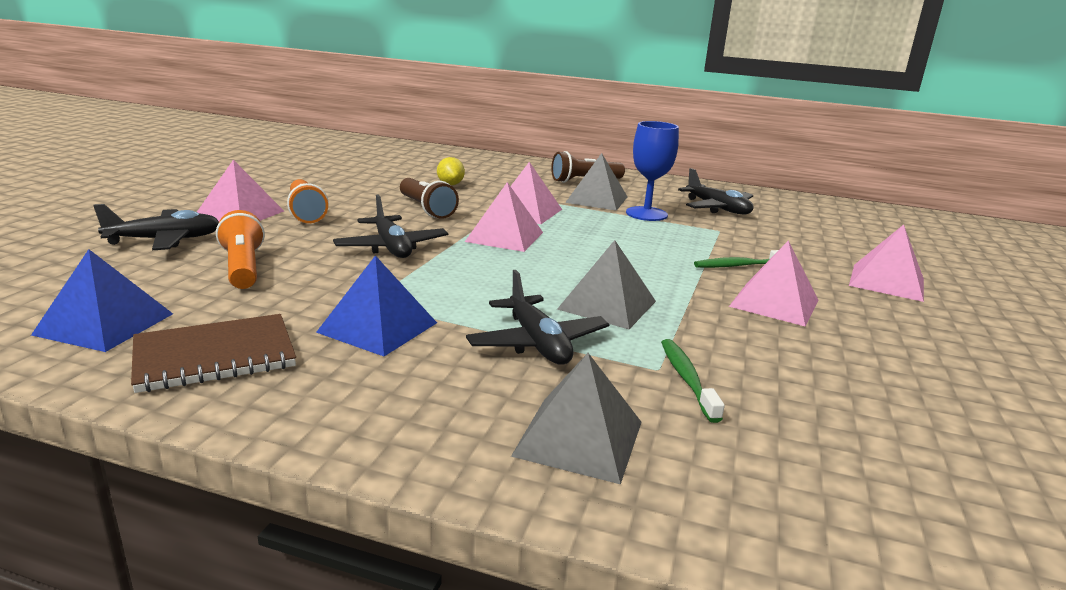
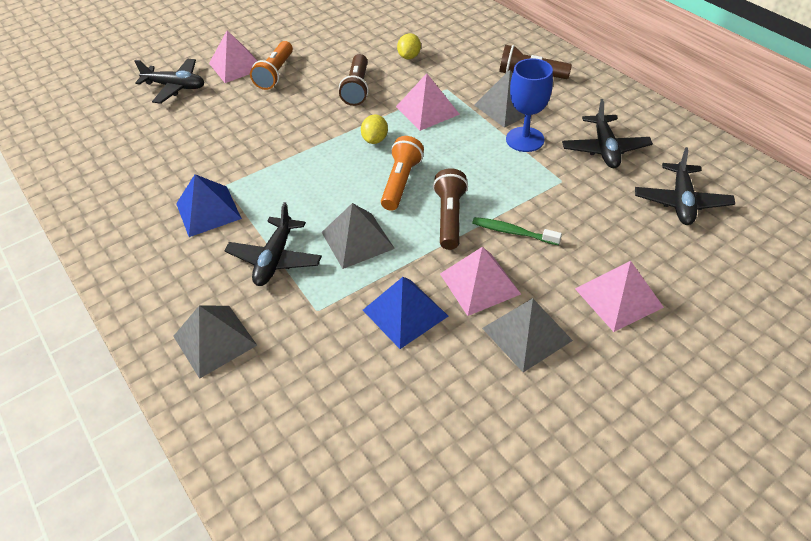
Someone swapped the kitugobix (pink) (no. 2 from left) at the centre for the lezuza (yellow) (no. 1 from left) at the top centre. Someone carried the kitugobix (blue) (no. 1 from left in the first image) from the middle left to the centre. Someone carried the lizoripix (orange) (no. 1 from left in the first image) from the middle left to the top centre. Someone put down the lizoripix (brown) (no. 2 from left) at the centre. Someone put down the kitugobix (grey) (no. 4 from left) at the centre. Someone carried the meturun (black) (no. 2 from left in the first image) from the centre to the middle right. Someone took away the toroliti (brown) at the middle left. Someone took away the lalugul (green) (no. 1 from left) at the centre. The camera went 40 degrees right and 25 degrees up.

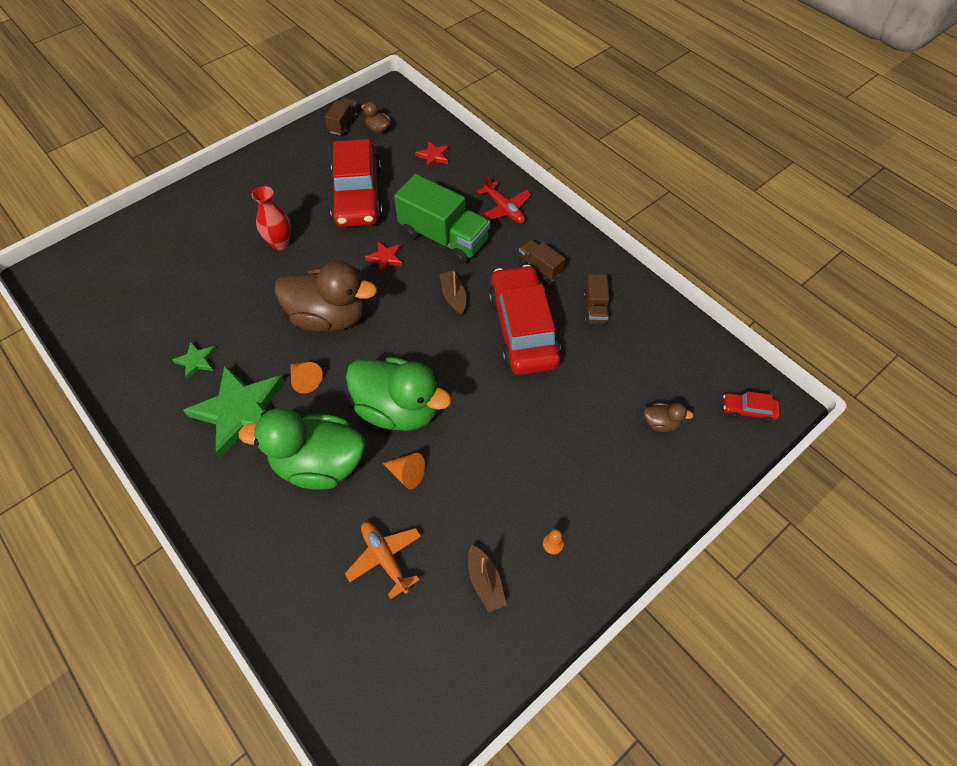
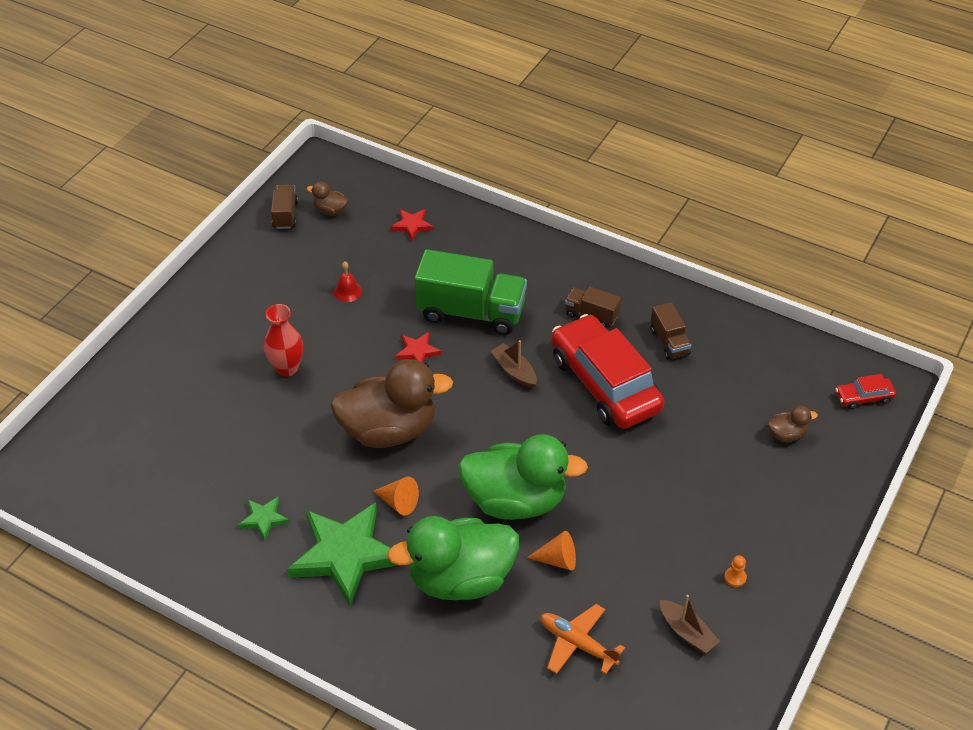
Someone swapped the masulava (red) (no. 1 from left) at the top centre for the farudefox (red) at the centre. Someone took away the meturun (red) at the top centre. The camera went 20 degrees left and 10 degrees down.

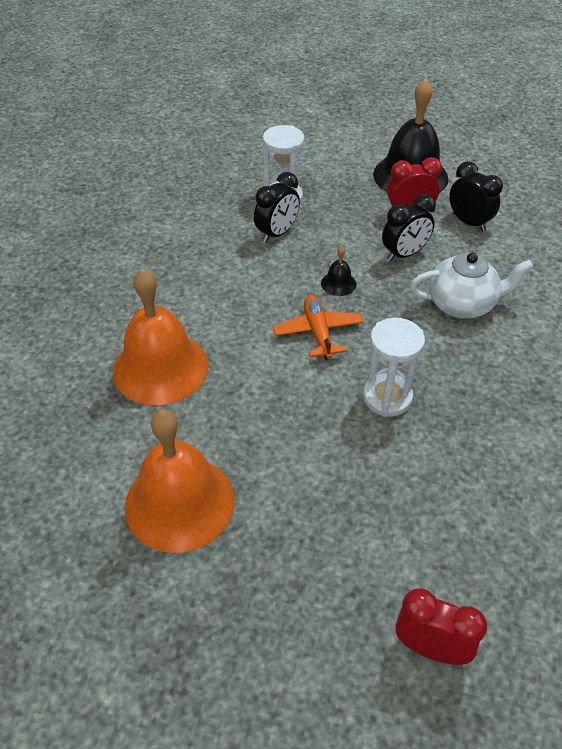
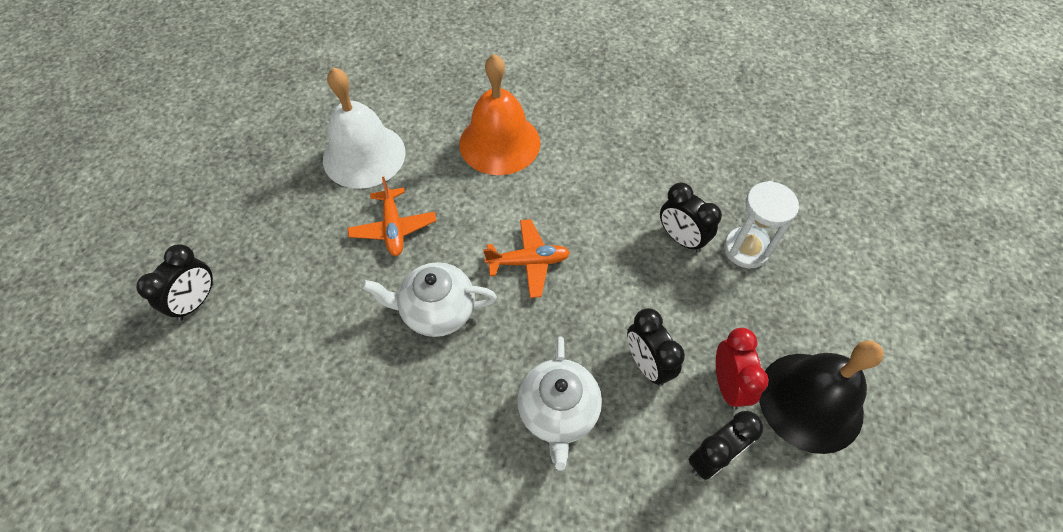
Someone repainted the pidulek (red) (no. 2 from left) at the bottom right, which became the pidulek (black) (no. 1 from left) at the middle left. Someone repainted the farudefox (orange) (no. 2 from left) at the middle left, which became the farudefox (white) at the top centre. Someone put down the meturun (orange) (no. 1 from left) at the centre. Someone swapped the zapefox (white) (no. 2 from left) at the middle right for the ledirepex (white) (no. 1 from left) at the centre. Someone took away the farudefox (black) (no. 1 from left) at the centre. The camera went 95 degrees right and 10 degrees up.

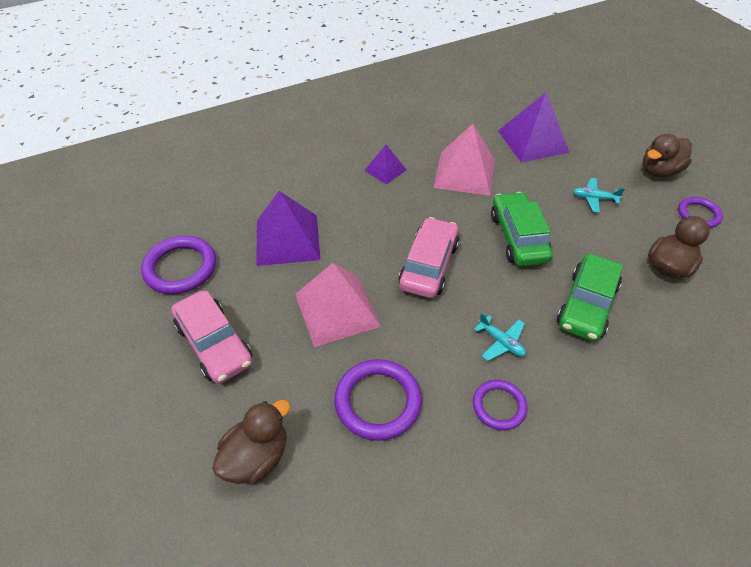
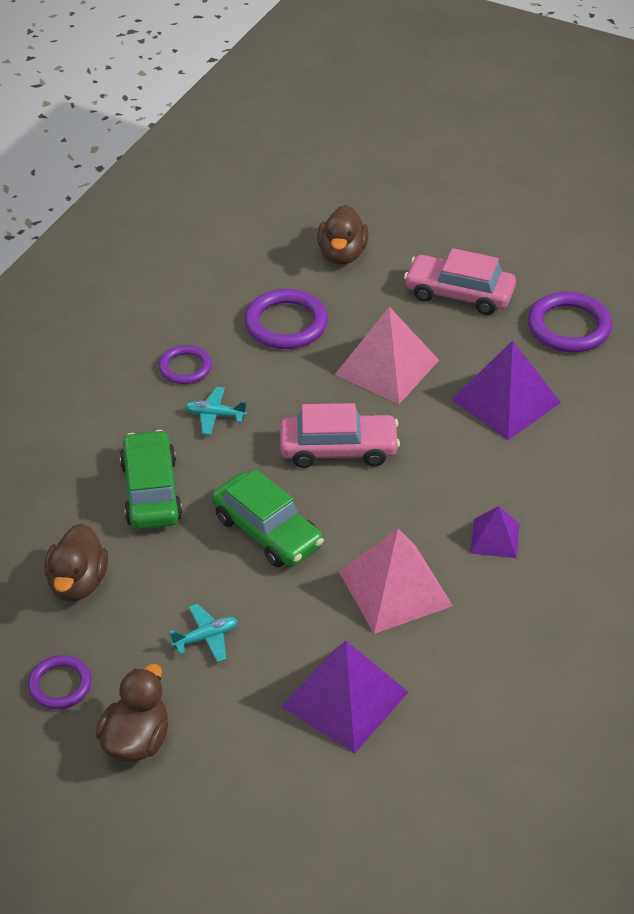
Someone rotated the masulava (pink) (no. 2 from left in the first image) at the centre by 75 degrees counterclockwise. The camera went 145 degrees right and 5 degrees down.

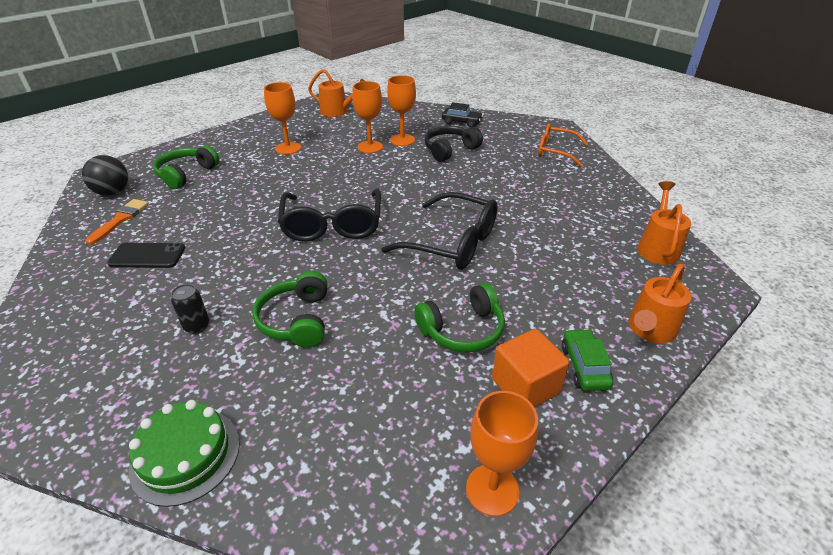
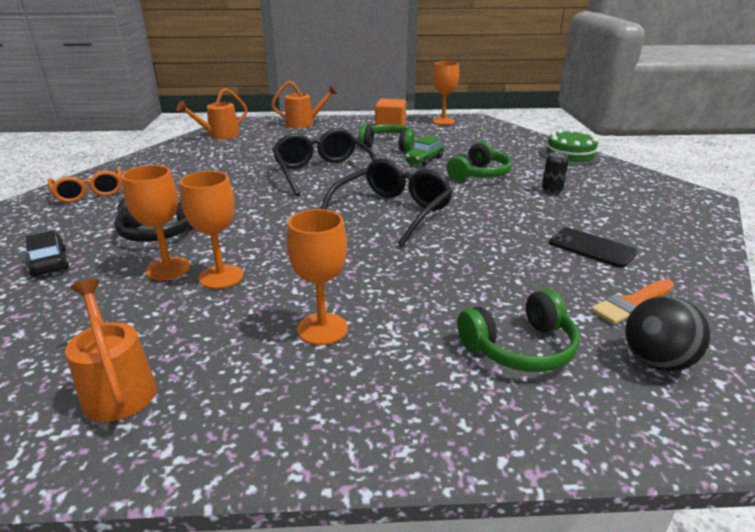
Someone carried the masulava (green) from the middle right to the top centre. The camera went 140 degrees left and 10 degrees down.

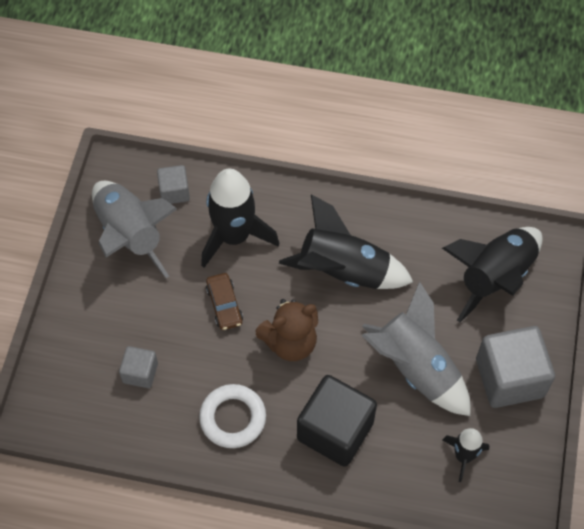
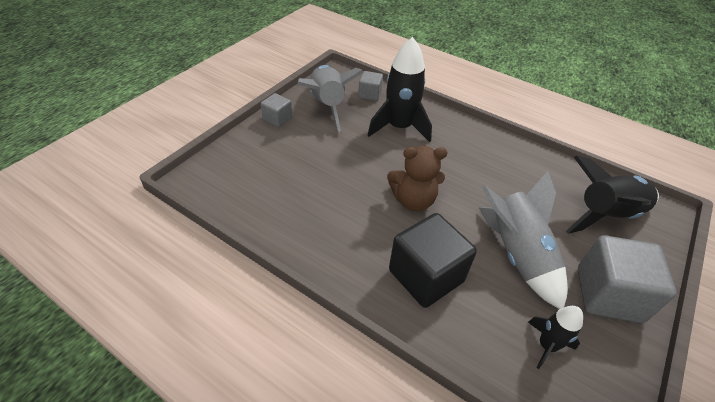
Someone carried the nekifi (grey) (no. 1 from left) from the bottom left to the top centre. Someone took away the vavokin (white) at the bottom centre. Someone took away the masulava (brown) at the centre. Someone took away the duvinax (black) (no. 2 from left) at the centre. The camera went 20 degrees right and 15 degrees down.

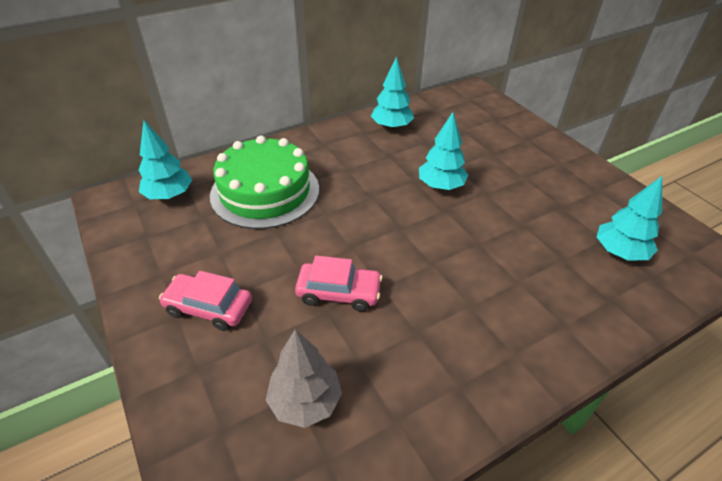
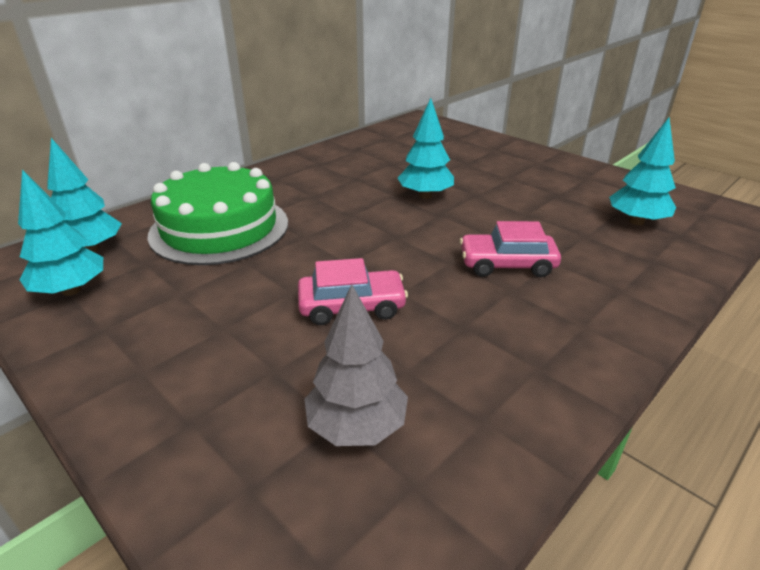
Someone carried the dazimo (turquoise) (no. 2 from left in the first image) from the top centre to the middle left. Someone carried the masulava (pink) (no. 1 from left in the first image) from the middle left to the middle right. The camera went 15 degrees left and 10 degrees down.

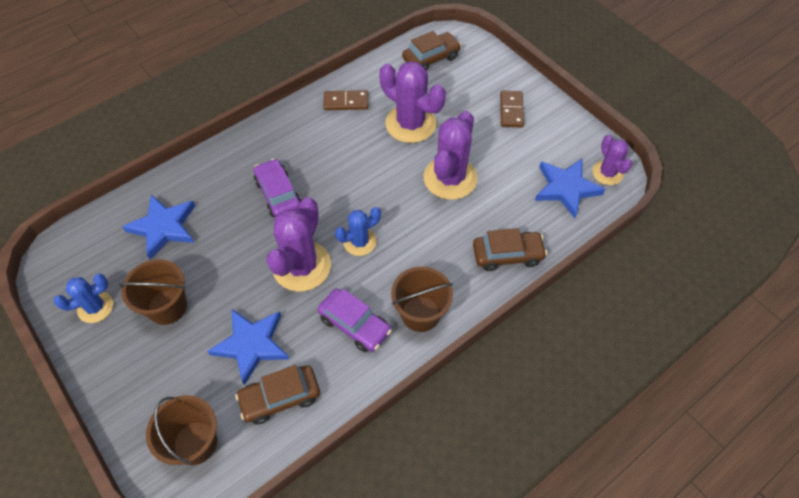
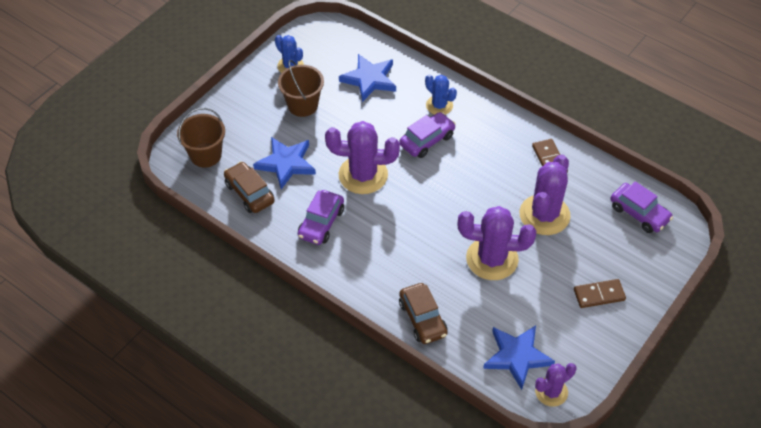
Someone carried the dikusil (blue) (no. 2 from left) from the centre to the top centre. Someone repainted the masulava (brown) (no. 2 from left) at the top centre, which became the masulava (purple) (no. 3 from left) at the middle right. Someone took away the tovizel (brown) (no. 3 from left) at the centre. The camera went 75 degrees right and 5 degrees down.

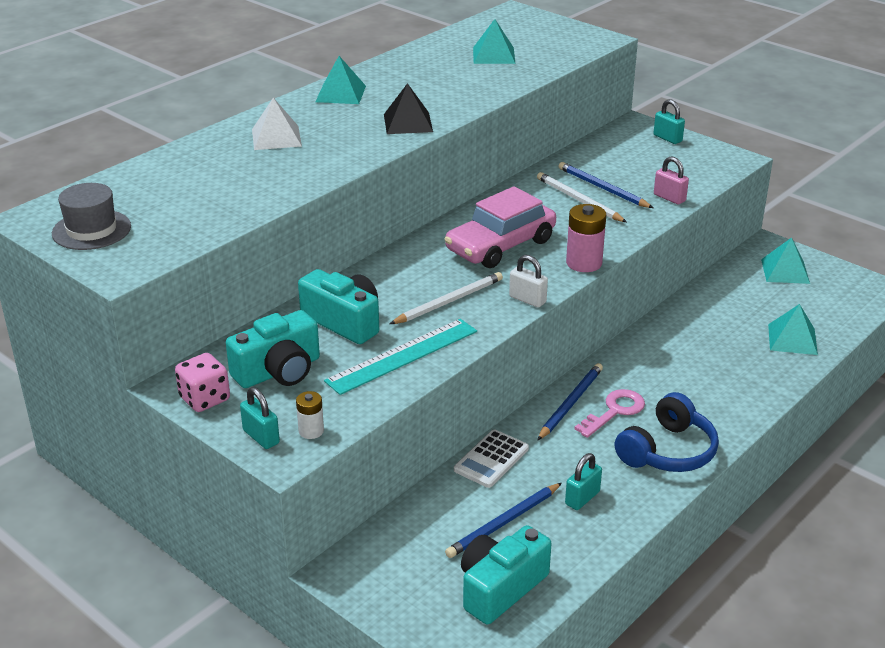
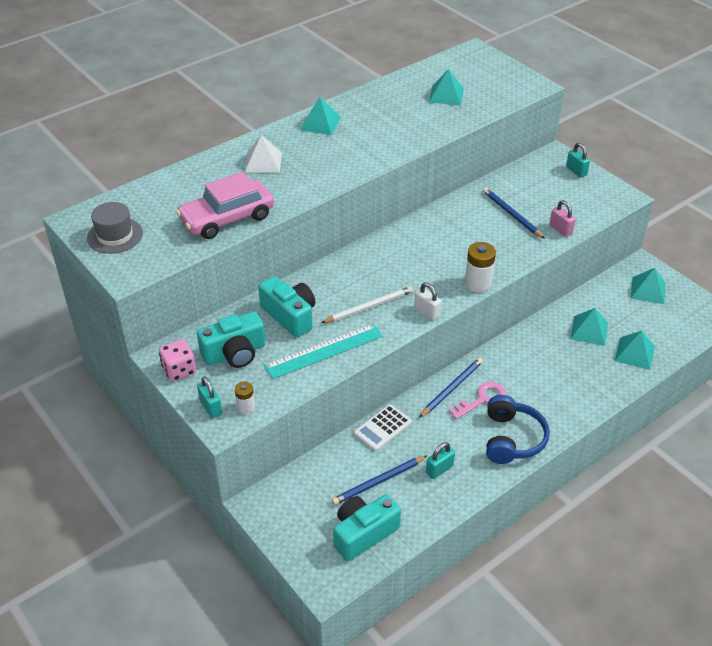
Someone carried the masulava (pink) from the centre to the top left. Someone repainted the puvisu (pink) at the centre, which became the puvisu (white) (no. 2 from left) at the middle right. Someone rotated the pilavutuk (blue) at the bottom right by 45 degrees counterclockwise. Someone put down the kitugobix (turquoise) (no. 3 from left) at the middle right. Someone took away the kitugobix (black) at the top centre. Someone took away the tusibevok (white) (no. 2 from left) at the top centre. The camera went 10 degrees right and 10 degrees up.

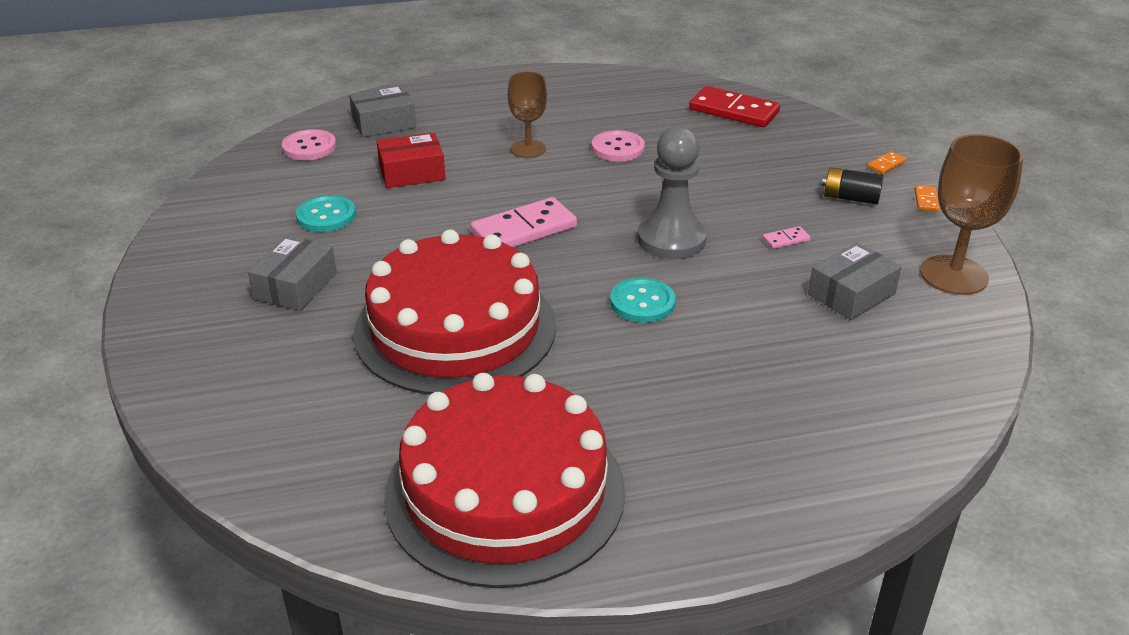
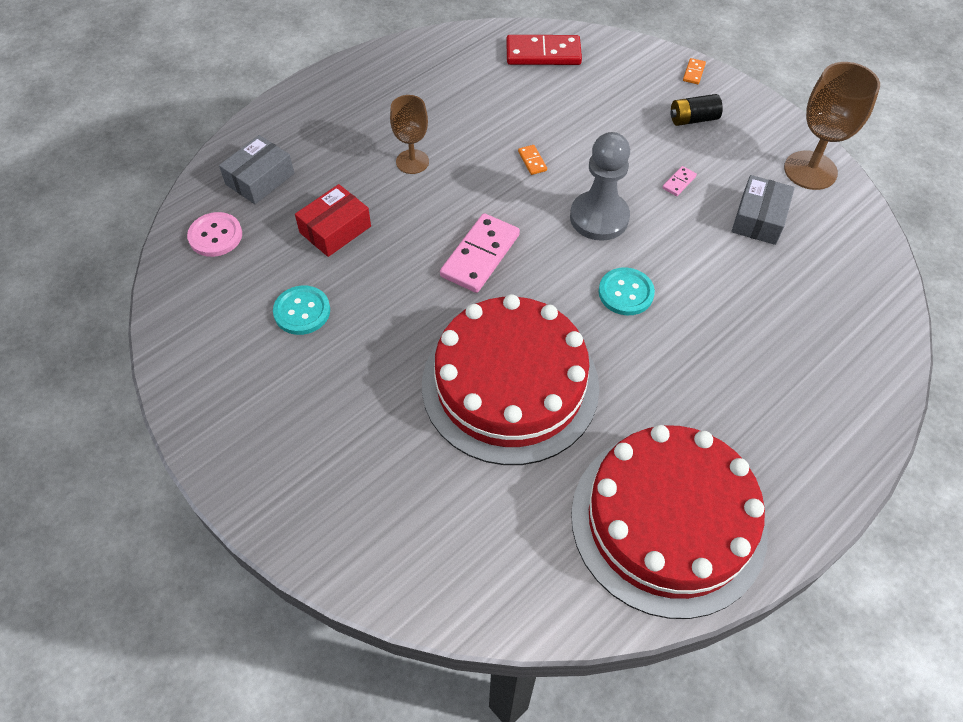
Someone carried the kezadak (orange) (no. 2 from left in the first image) from the top right to the top centre. Someone took away the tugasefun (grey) (no. 1 from left) at the middle left. Someone took away the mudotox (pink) (no. 2 from left) at the top centre. The camera went 30 degrees left and 20 degrees up.

